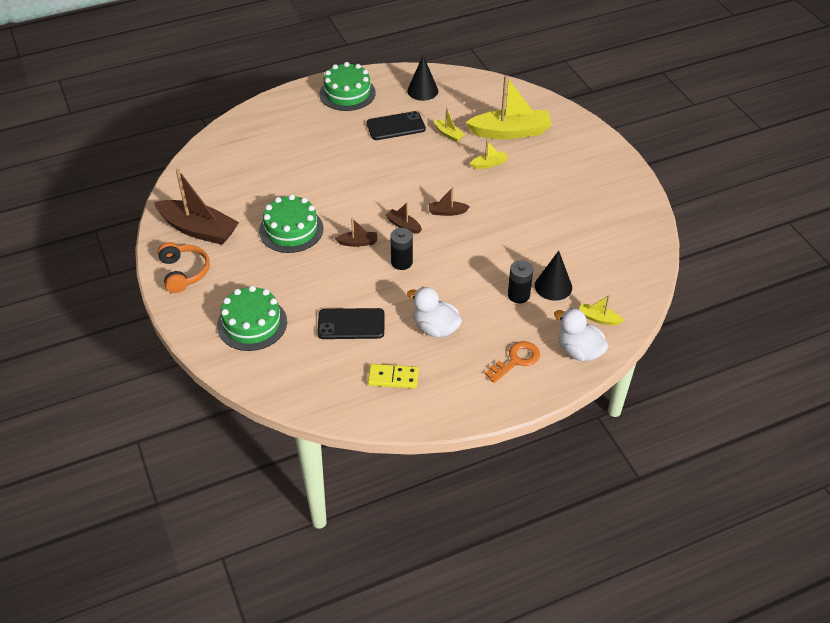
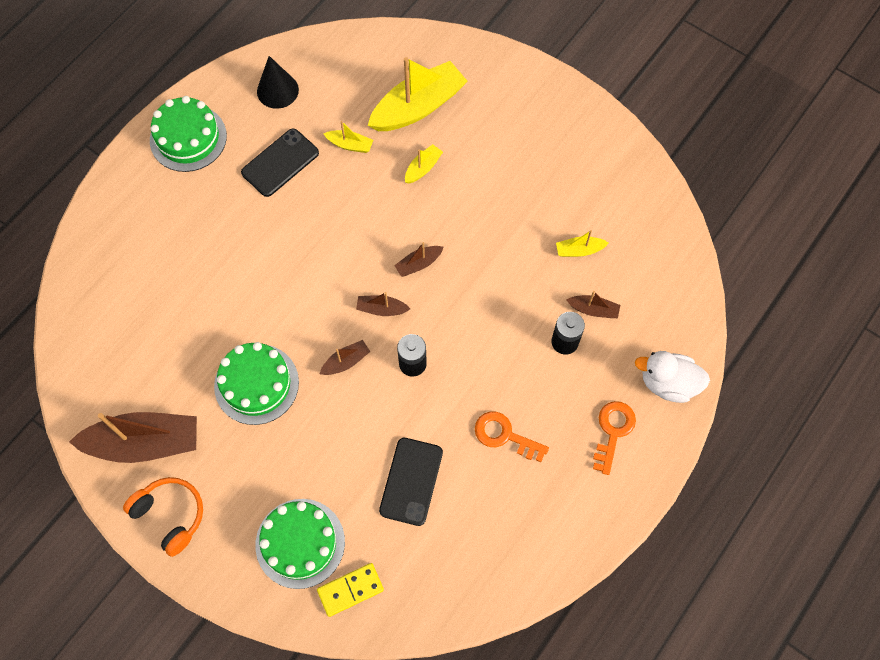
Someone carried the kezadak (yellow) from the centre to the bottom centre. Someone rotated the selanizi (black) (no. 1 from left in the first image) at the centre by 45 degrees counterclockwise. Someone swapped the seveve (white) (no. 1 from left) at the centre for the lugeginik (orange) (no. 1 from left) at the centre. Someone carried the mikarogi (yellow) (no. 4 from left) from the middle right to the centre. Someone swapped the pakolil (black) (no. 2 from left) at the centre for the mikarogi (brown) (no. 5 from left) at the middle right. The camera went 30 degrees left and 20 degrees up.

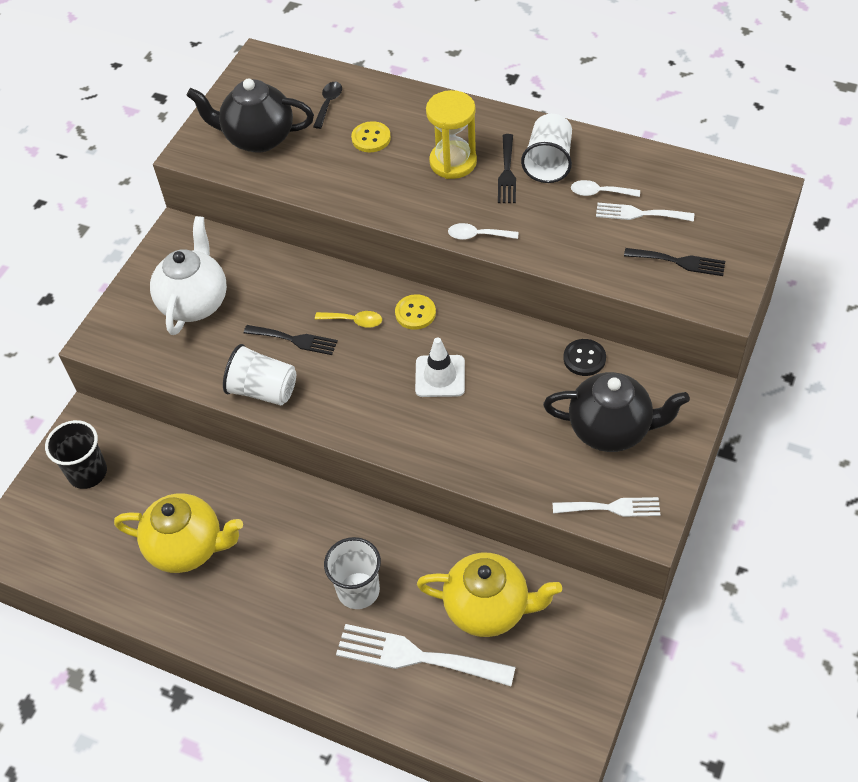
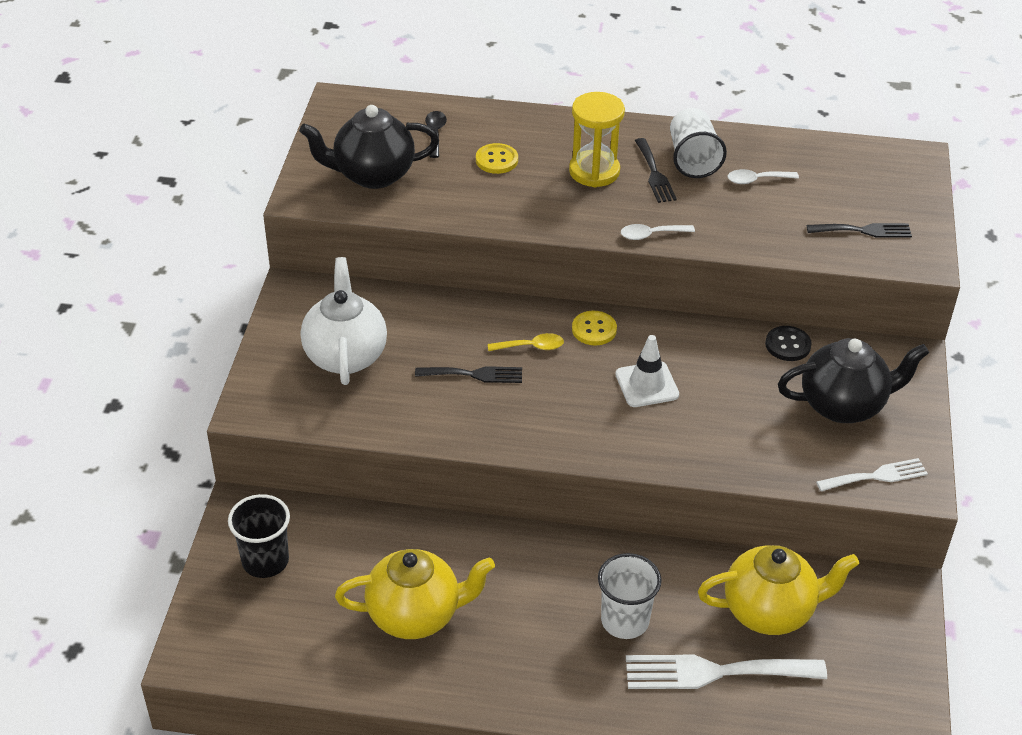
Someone took away the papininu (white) (no. 1 from left) at the middle left. Someone took away the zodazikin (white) (no. 3 from left) at the top right. The camera went 20 degrees left and 10 degrees down.

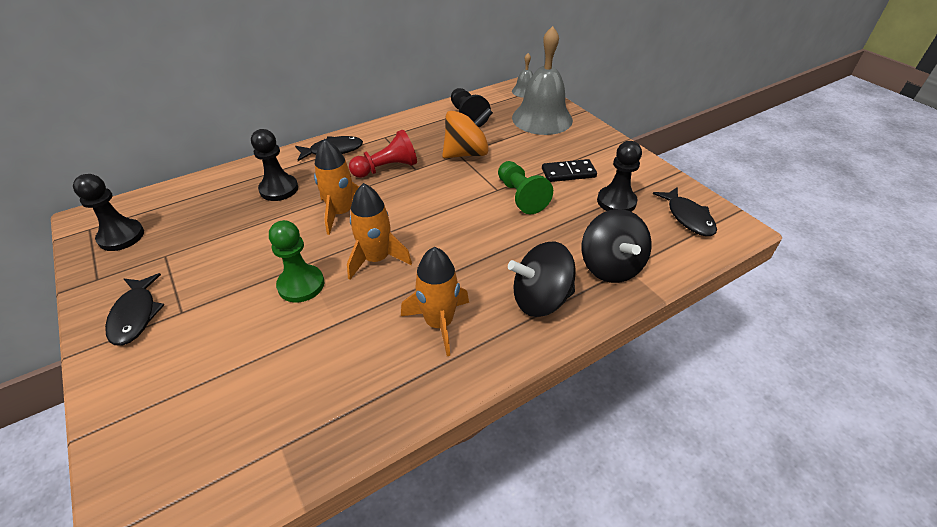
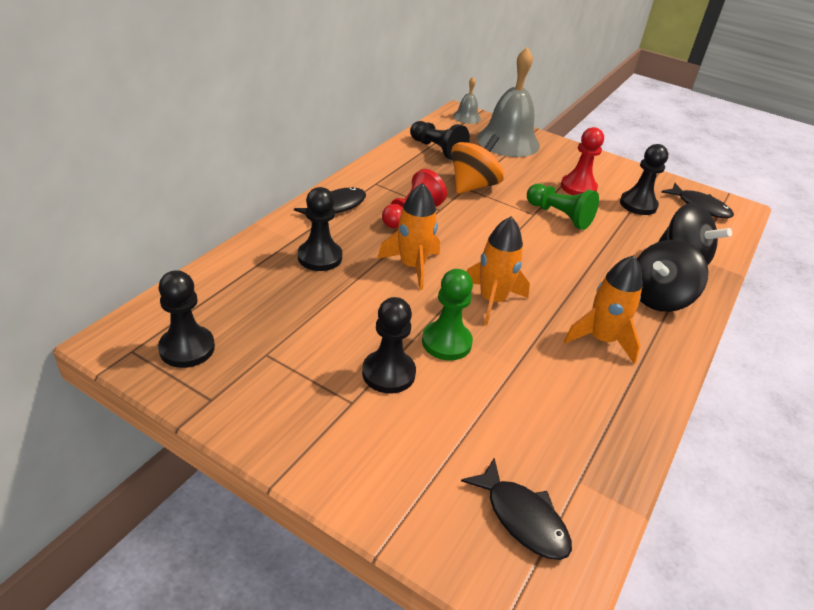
Someone put down the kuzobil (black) (no. 3 from left) at the centre. Someone carried the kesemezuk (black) (no. 1 from left in the first image) from the middle left to the bottom centre. Someone swapped the kezadak (black) at the top centre for the kuzobil (red) (no. 2 from left) at the top right. The camera went 30 degrees left and 5 degrees down.

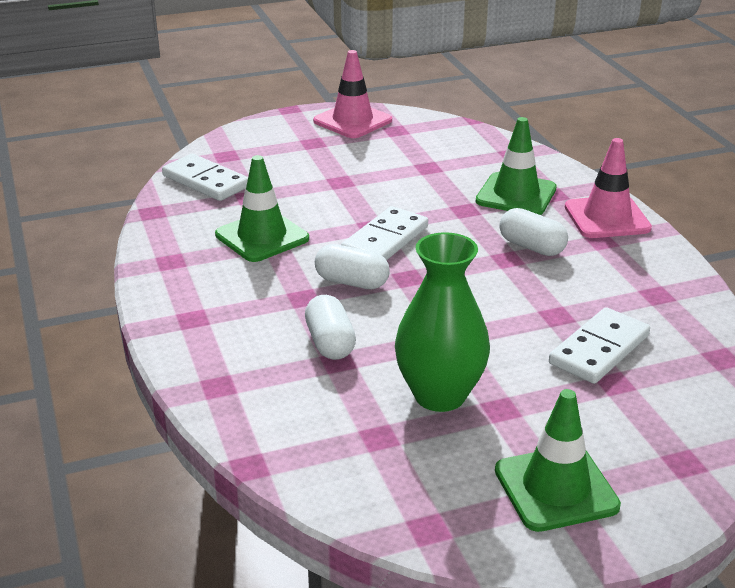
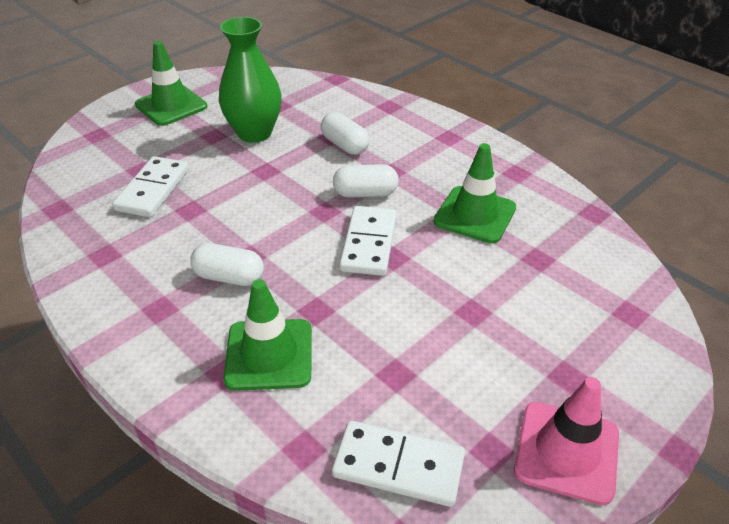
Someone carried the kezadak (white) (no. 1 from left in the first image) from the top left to the bottom centre. Someone took away the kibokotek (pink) (no. 2 from left) at the top right. The camera went 155 degrees right and 10 degrees up.

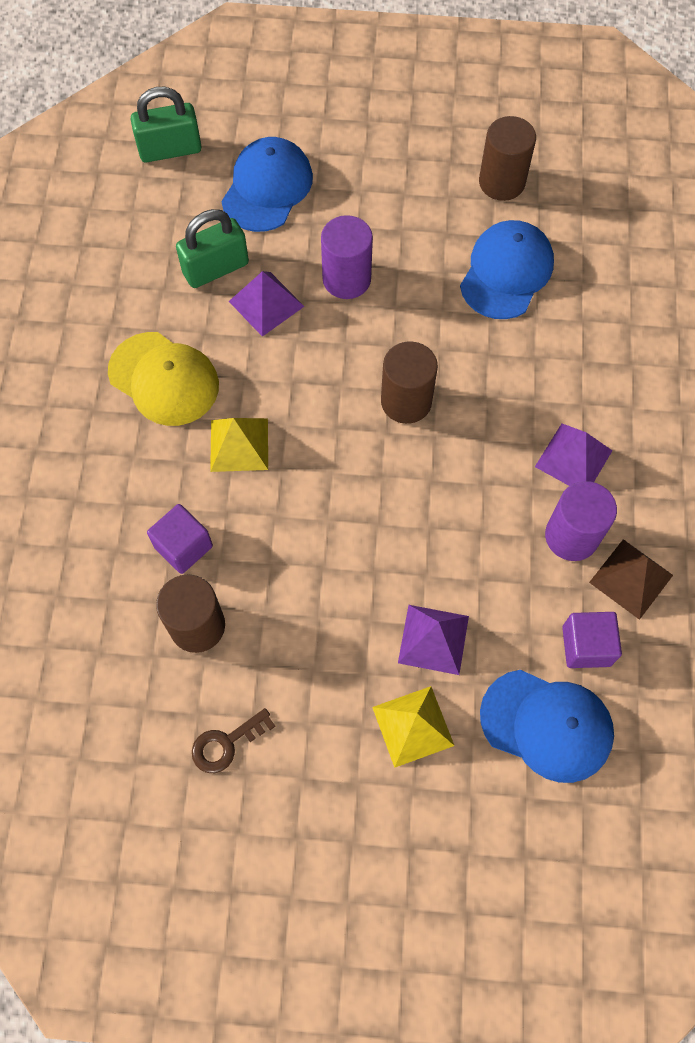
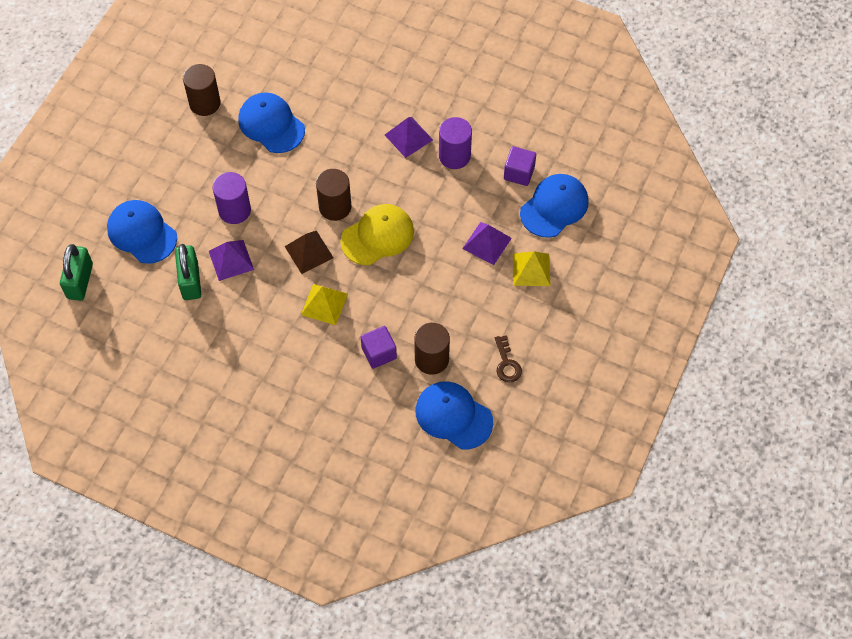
Someone carried the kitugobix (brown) from the middle right to the centre. Someone carried the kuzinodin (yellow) from the middle left to the centre. Someone put down the kuzinodin (blue) (no. 3 from left) at the centre. The camera went 70 degrees left and 5 degrees down.

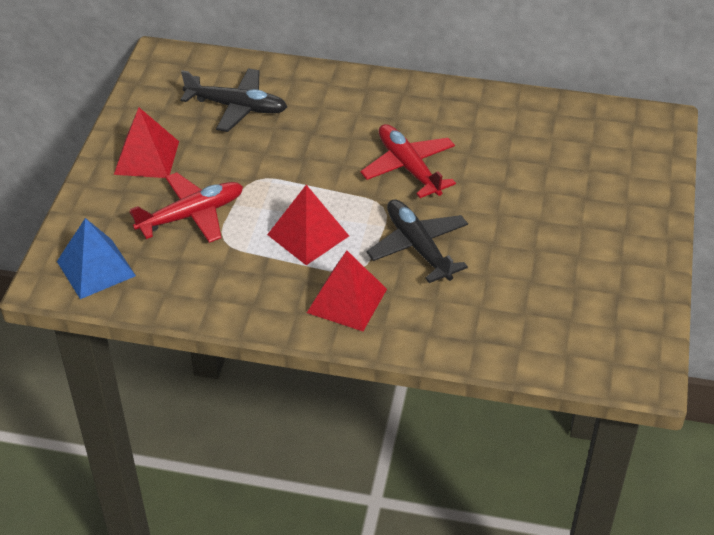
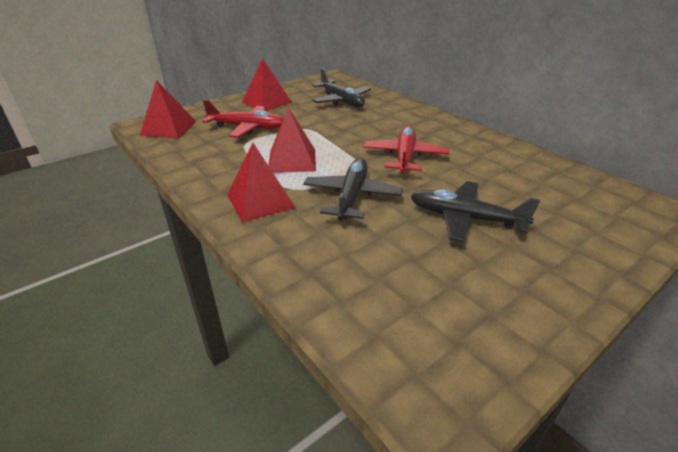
Someone repainted the kitugobix (blue) at the middle left, which became the kitugobix (red) (no. 1 from left) at the top left. Someone put down the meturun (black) (no. 3 from left) at the middle right. The camera went 40 degrees right and 10 degrees down.

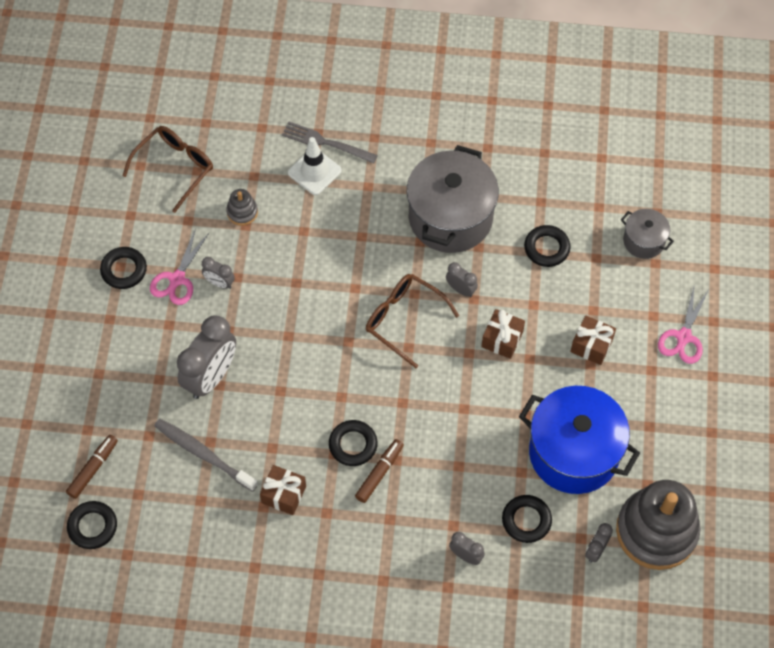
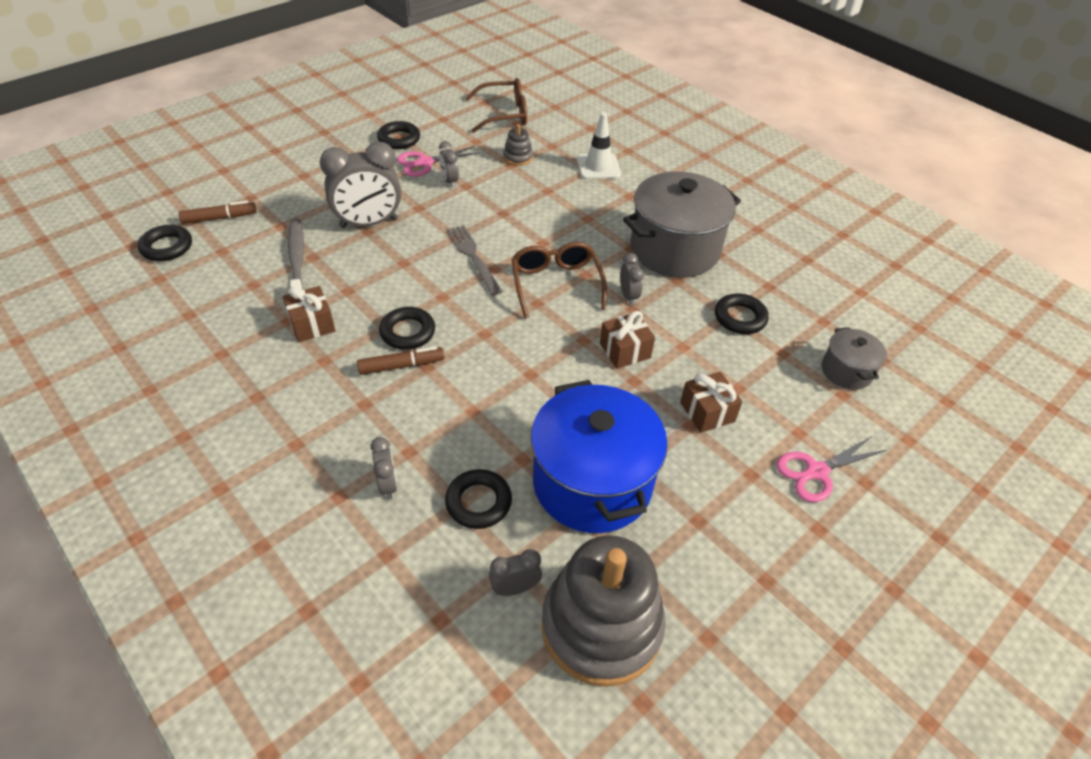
Someone carried the zodazikin (grey) from the top centre to the centre. The camera went 40 degrees right and 15 degrees down.

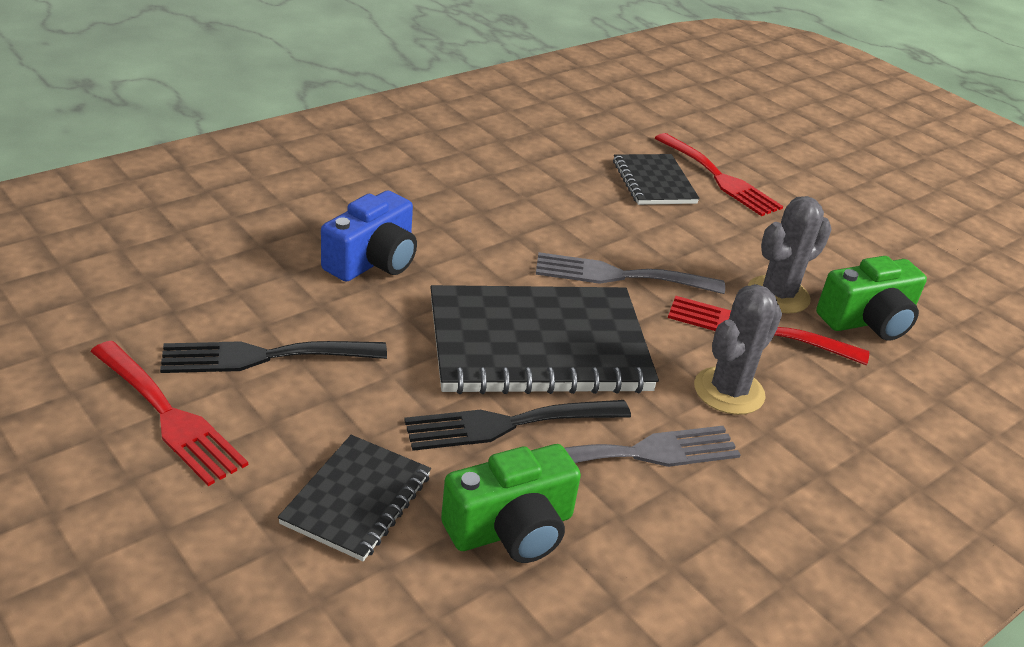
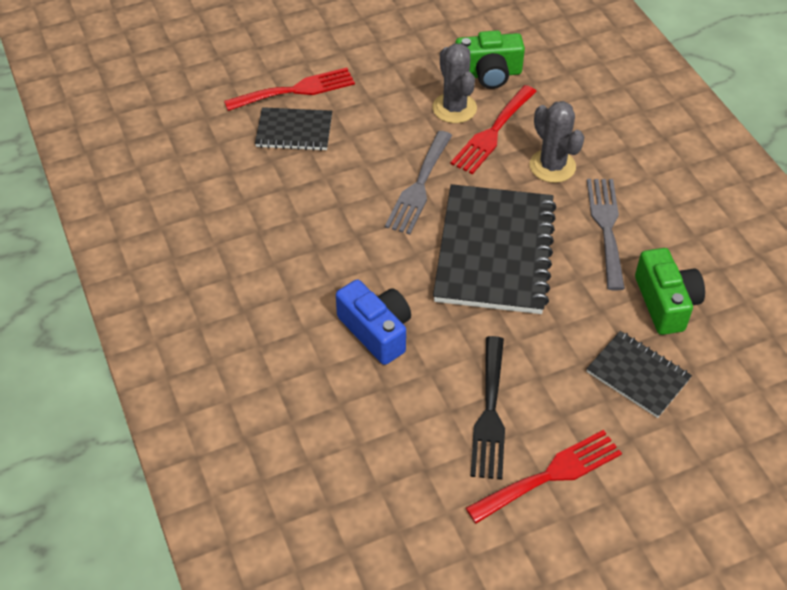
Someone rotated the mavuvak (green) (no. 2 from left in the first image) at the middle right by 90 degrees clockwise. Someone took away the zodazikin (black) (no. 2 from left) at the centre. The camera went 70 degrees left and 15 degrees up.

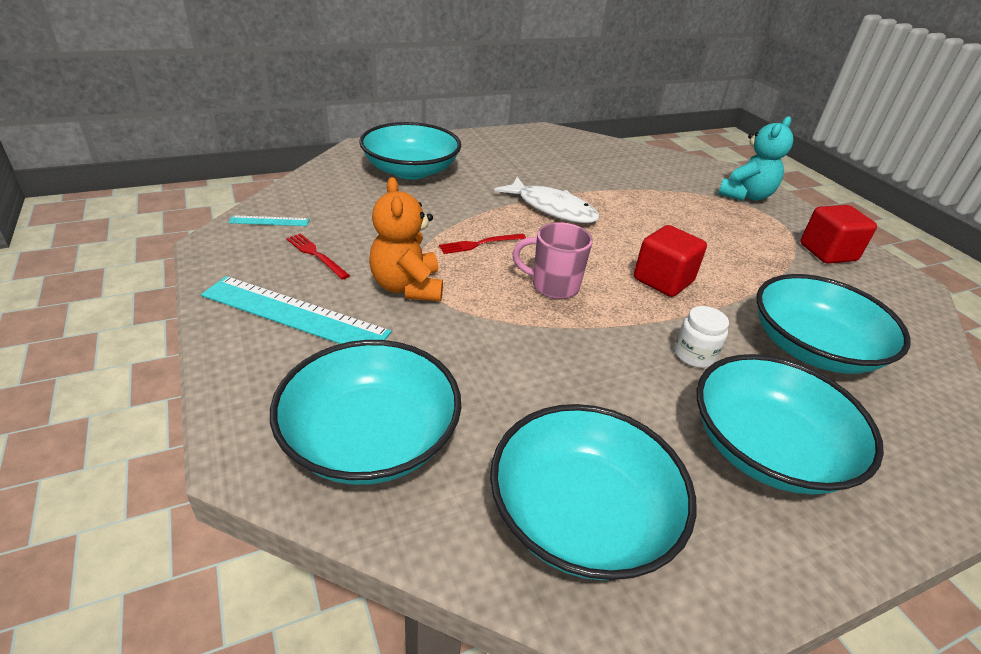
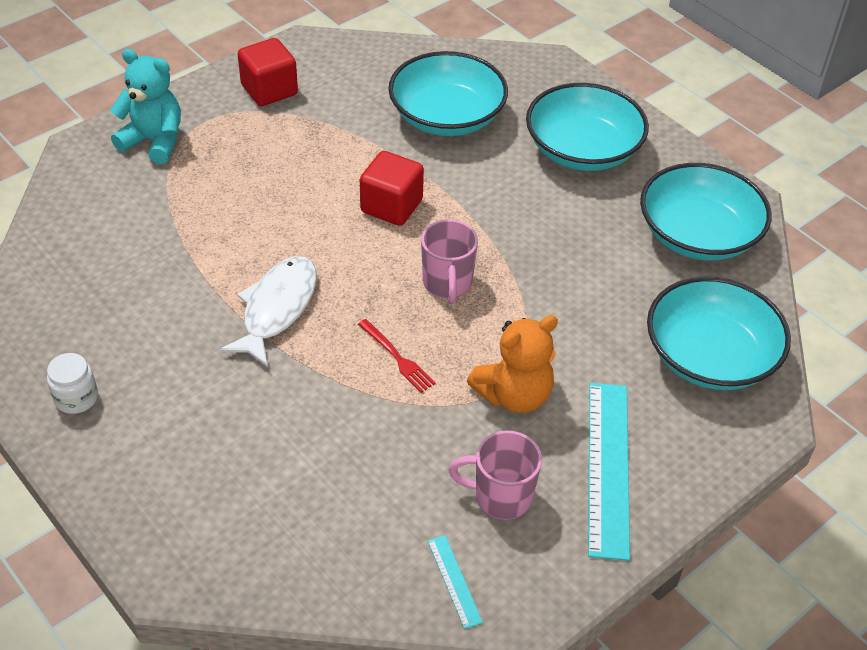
Someone carried the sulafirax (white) from the middle right to the middle left. Someone swapped the zodazikin (red) (no. 1 from left) at the middle left for the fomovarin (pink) (no. 2 from left) at the bottom centre. Someone took away the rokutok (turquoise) (no. 2 from left) at the top centre. The camera went 105 degrees left and 10 degrees up.

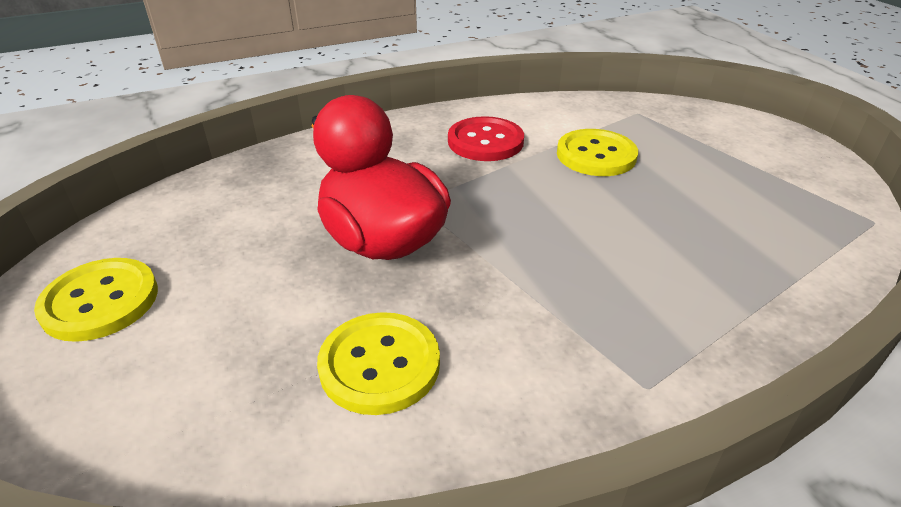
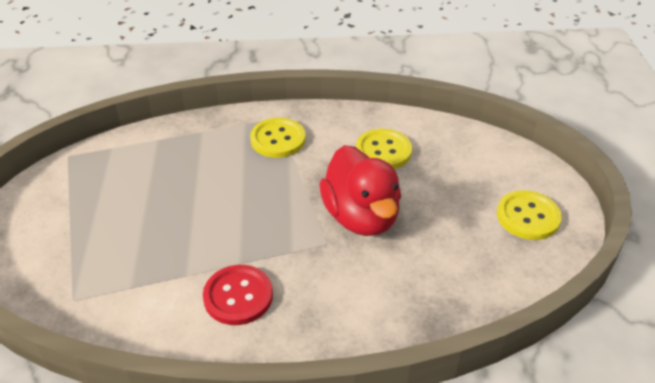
Someone carried the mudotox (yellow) (no. 3 from left in the first image) from the top centre to the centre. The camera went 160 degrees left and 5 degrees up.

